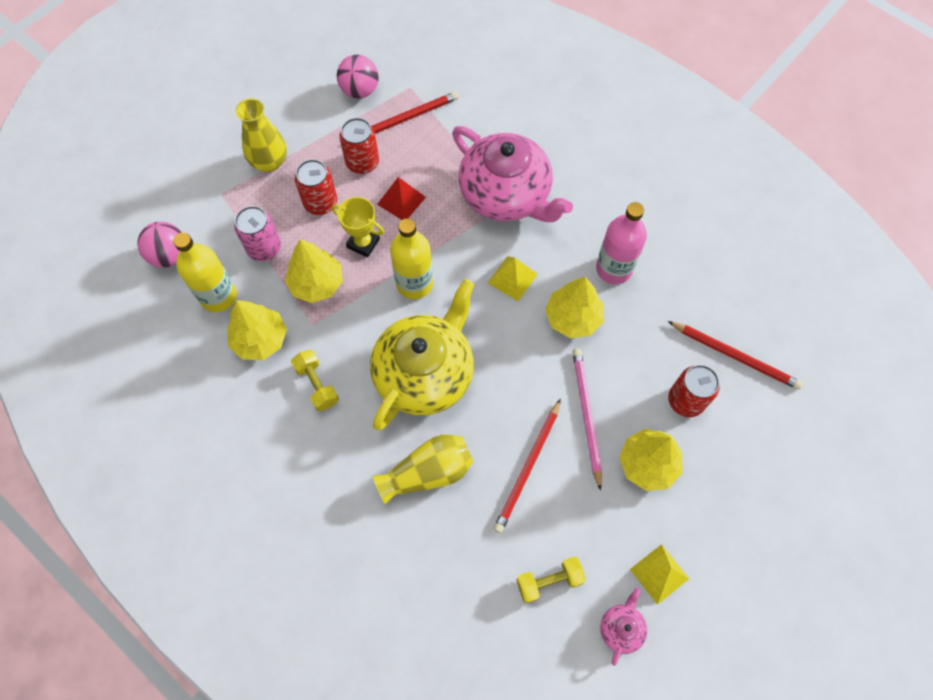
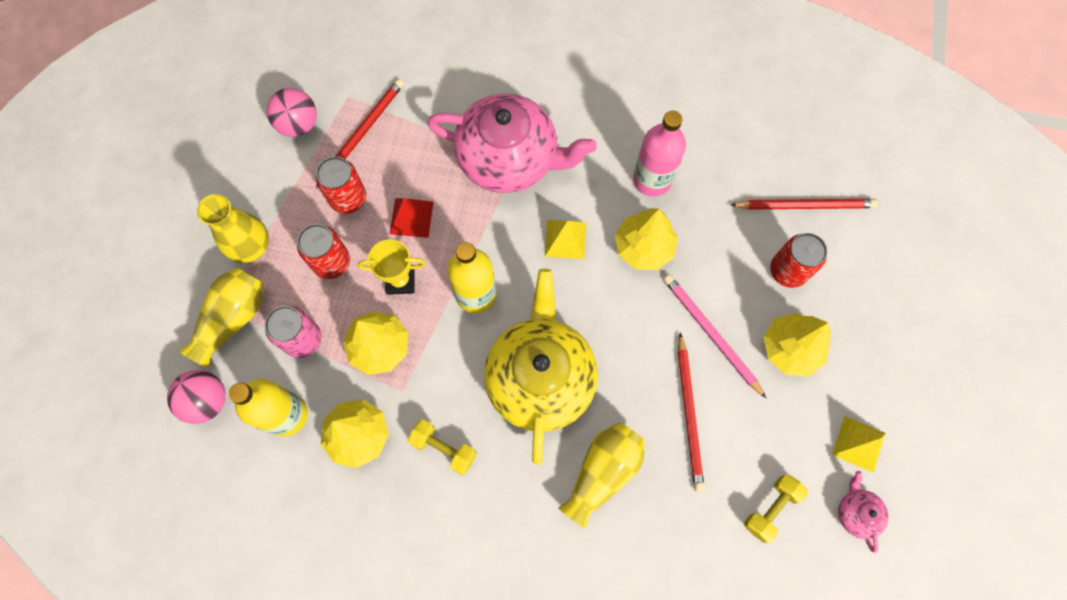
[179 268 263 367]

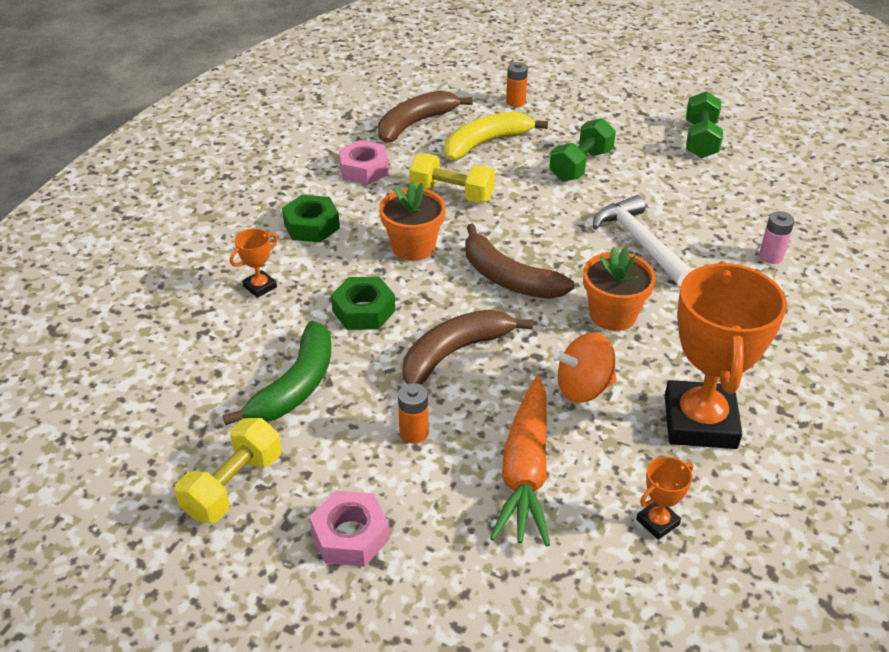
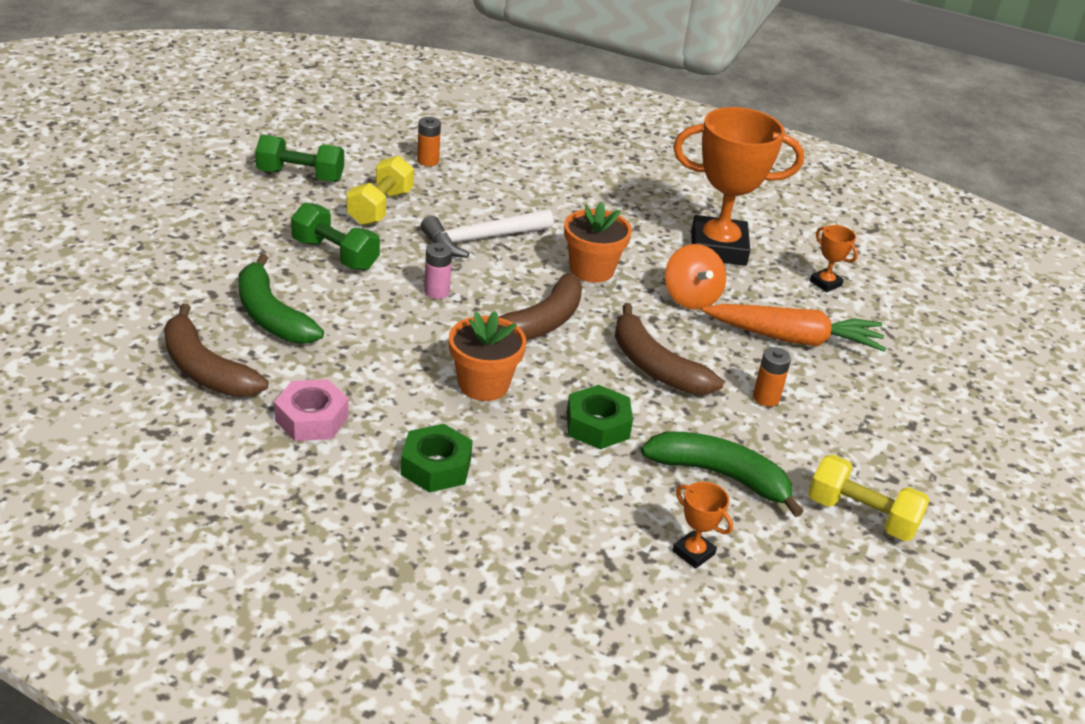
[238 254 324 343]
[347 156 414 225]
[417 117 441 166]
[424 243 452 299]
[672 482 733 569]
[309 491 390 567] (first image)

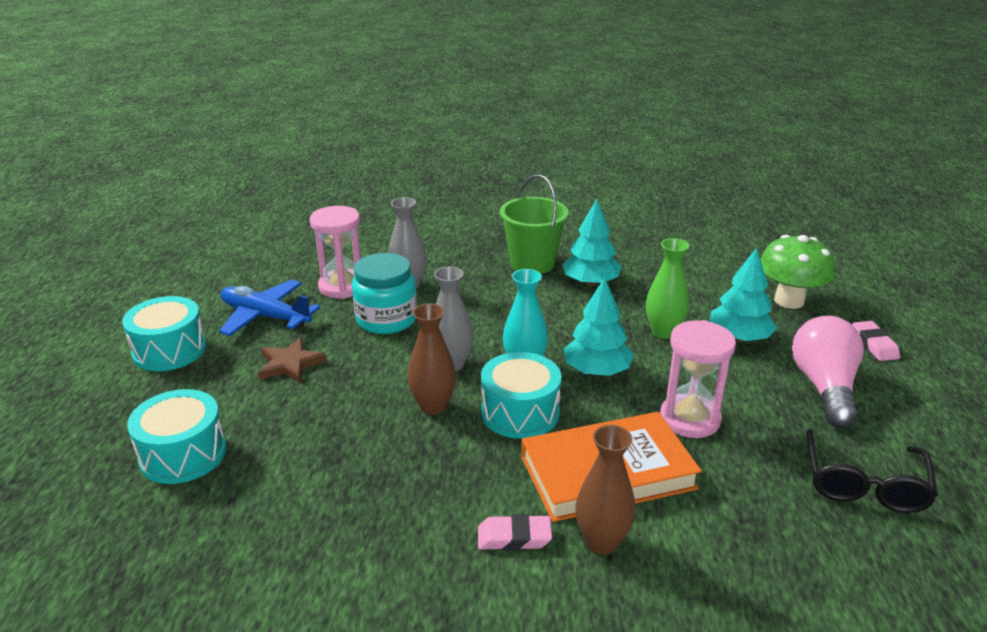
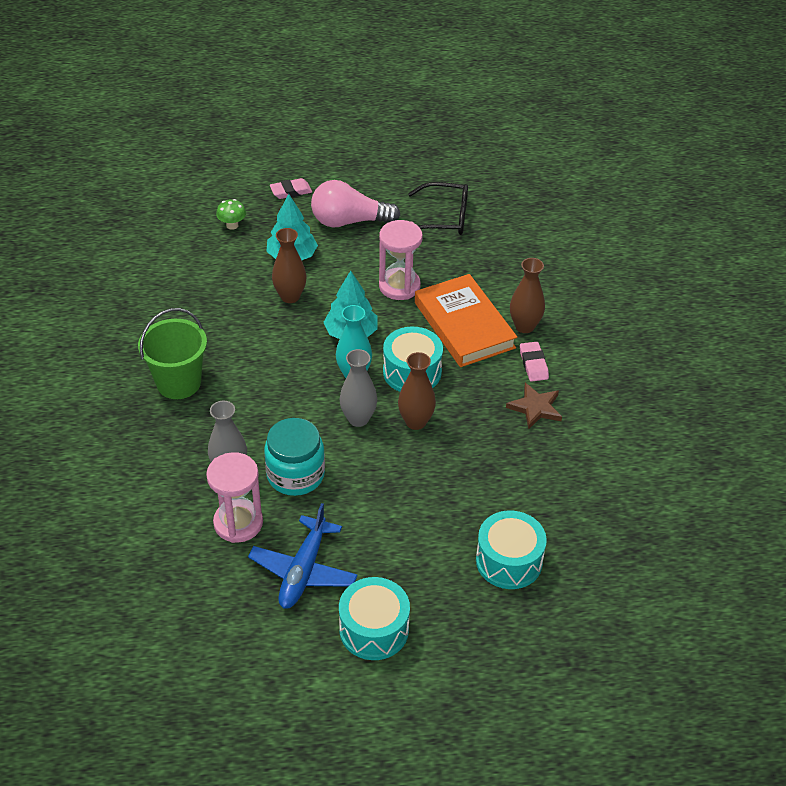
[216 199 246 230]
[272 228 307 303]
[506 383 562 429]
[562 199 621 286] (first image)

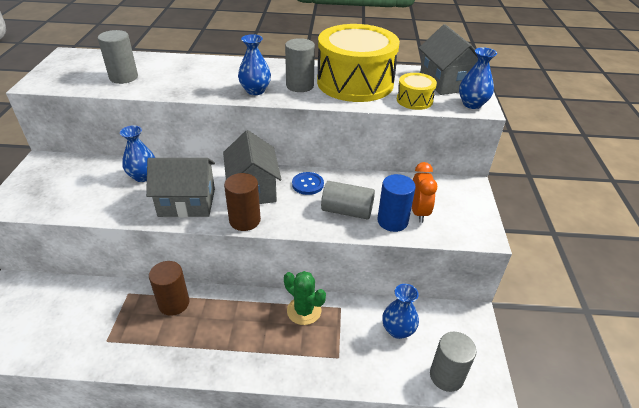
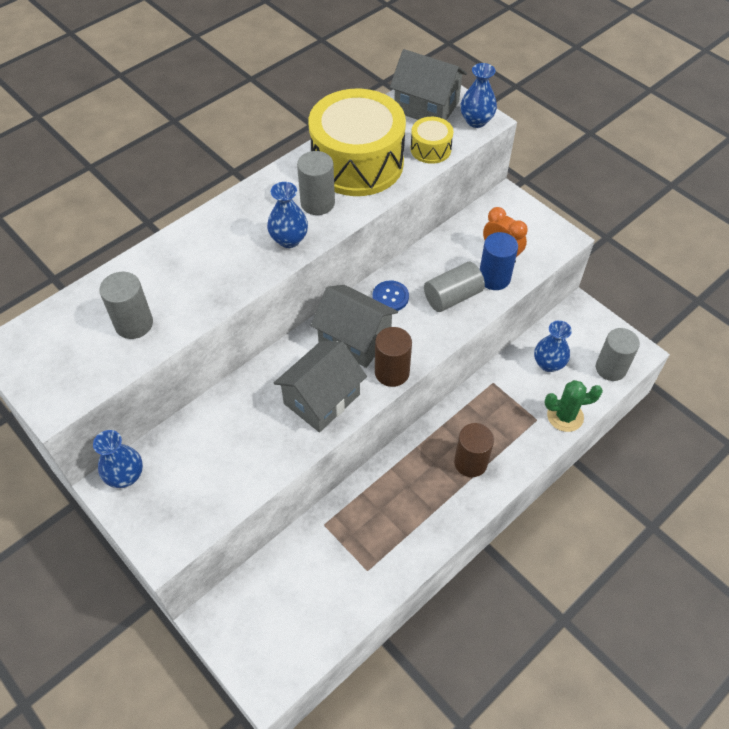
[93 430 143 488]
[454 423 494 477]
[544 380 603 432]

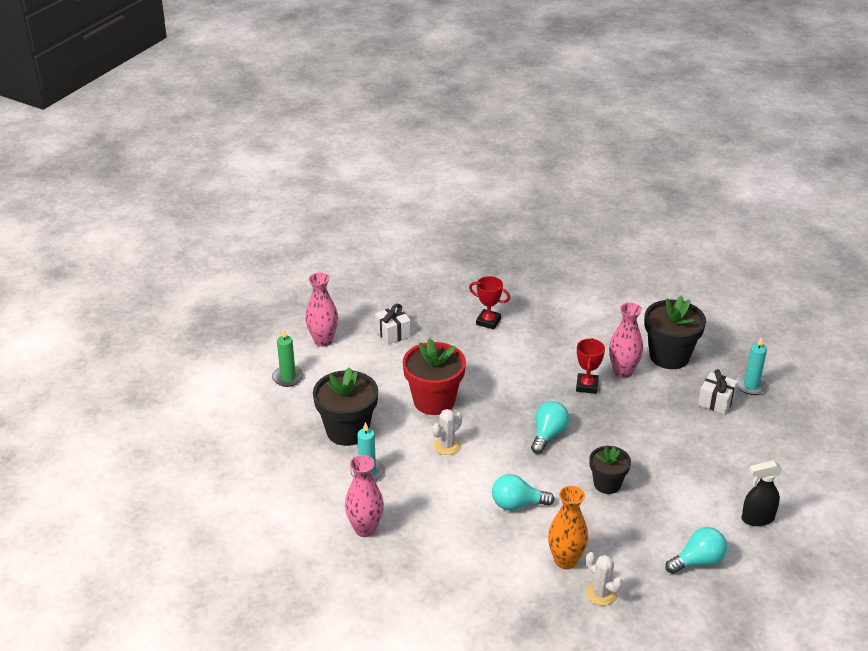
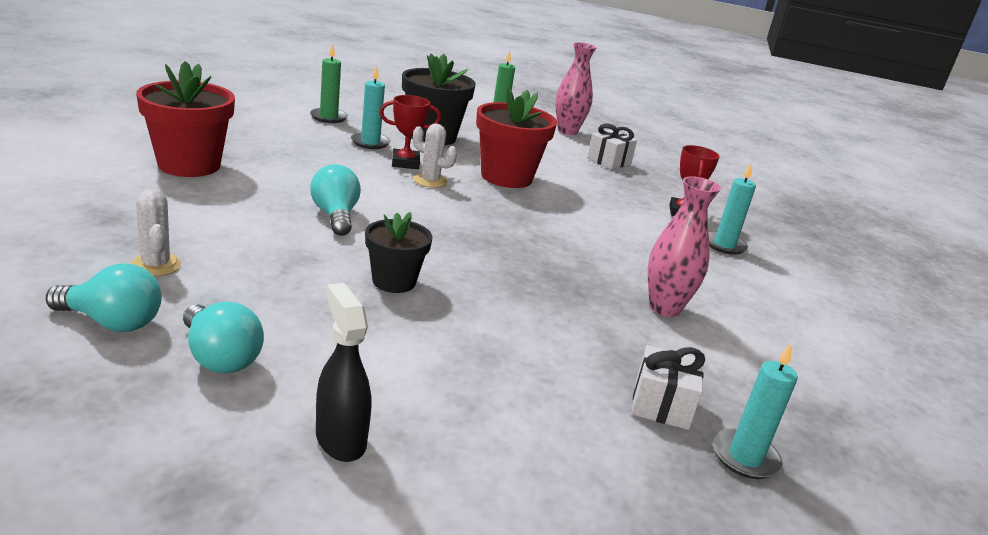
[46 263 162 332]
[130 189 181 277]
[136 61 235 177]
[310 44 348 123]
[380 95 441 169]
[708 164 756 255]
[345 455 384 537] (first image)
[548 486 588 569] (first image)
[645 296 706 369] (first image)

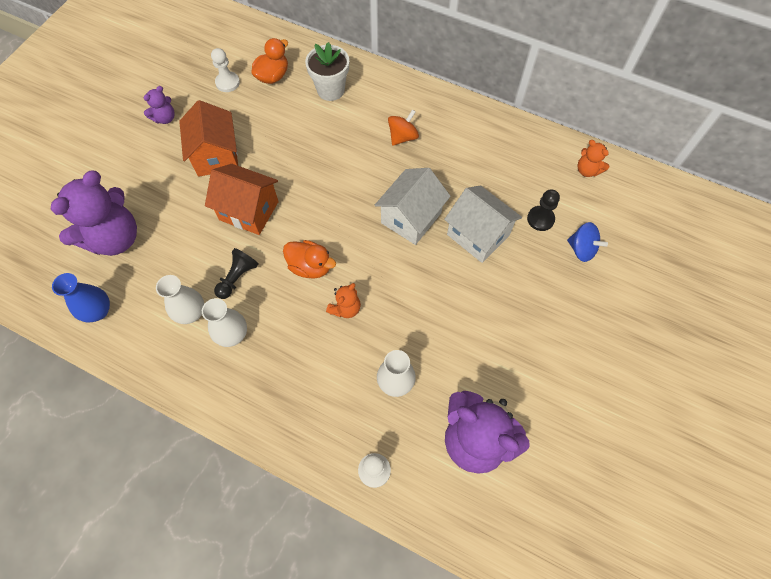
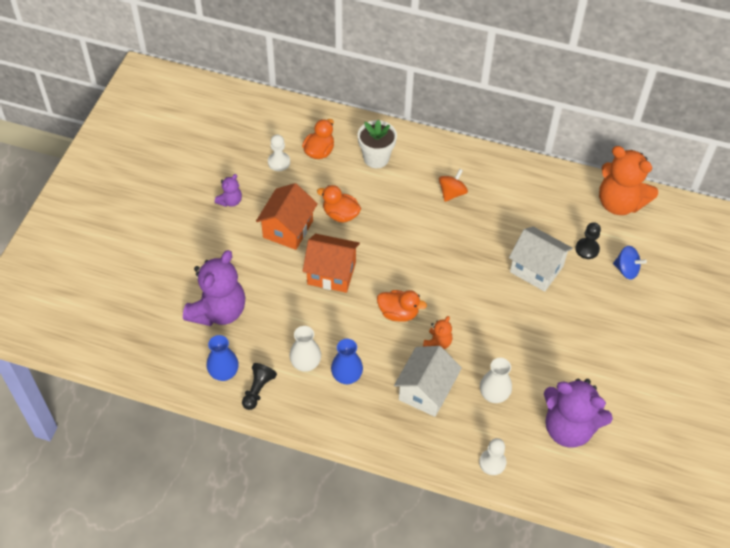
[242 363 277 410]
[256 183 318 250]
[317 185 361 223]
[331 339 363 384]
[394 346 462 417]
[599 146 658 215]

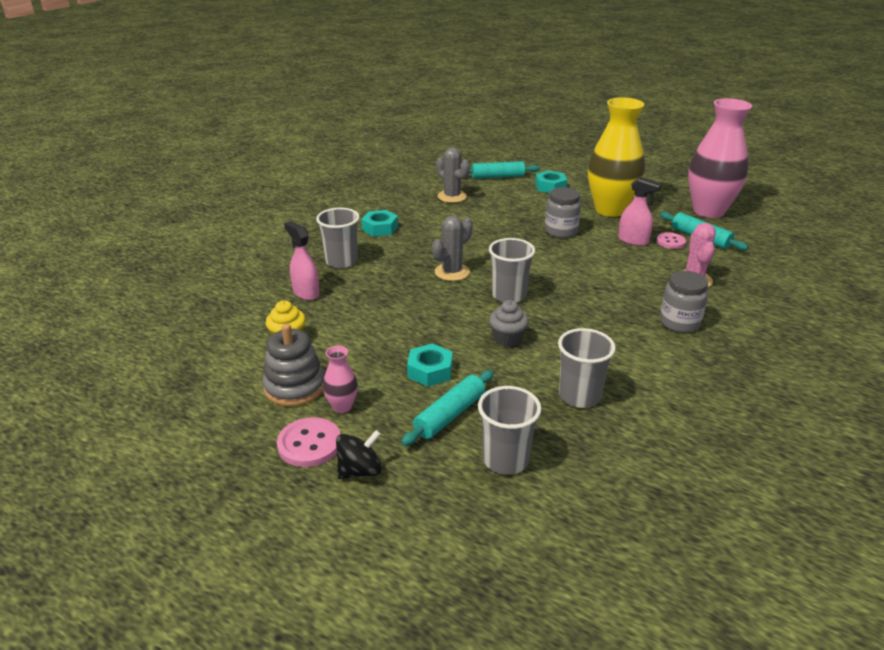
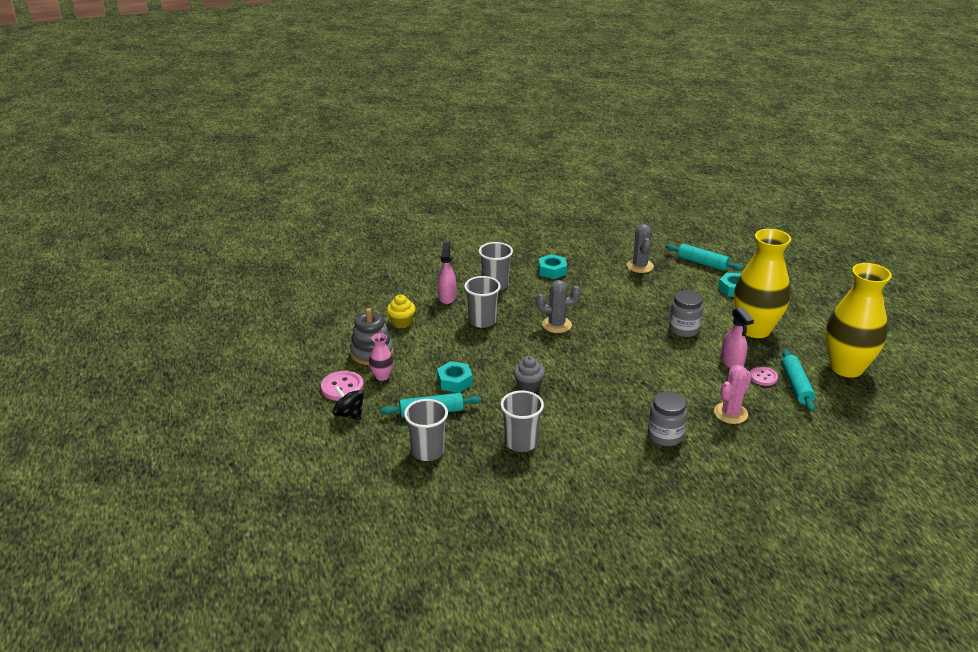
[332 386 364 420]
[464 276 501 328]
[825 263 892 378]

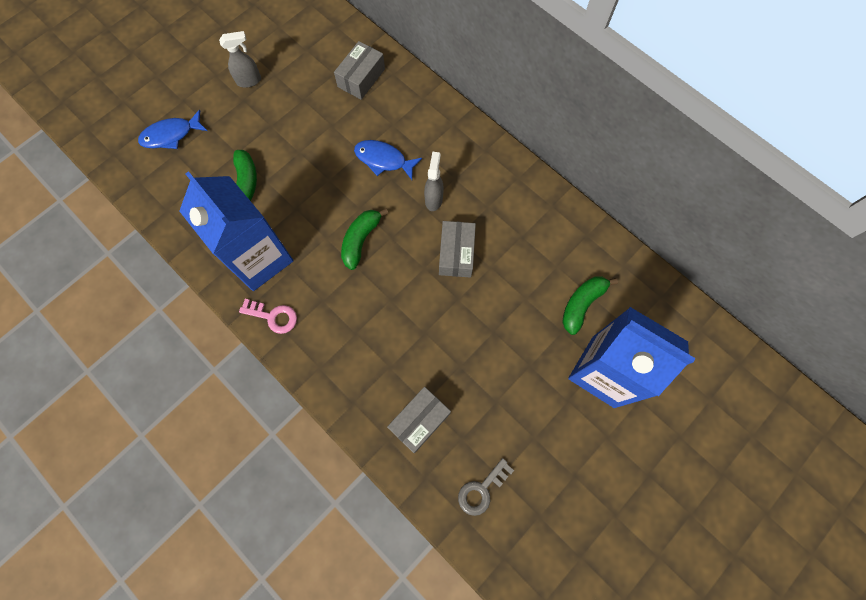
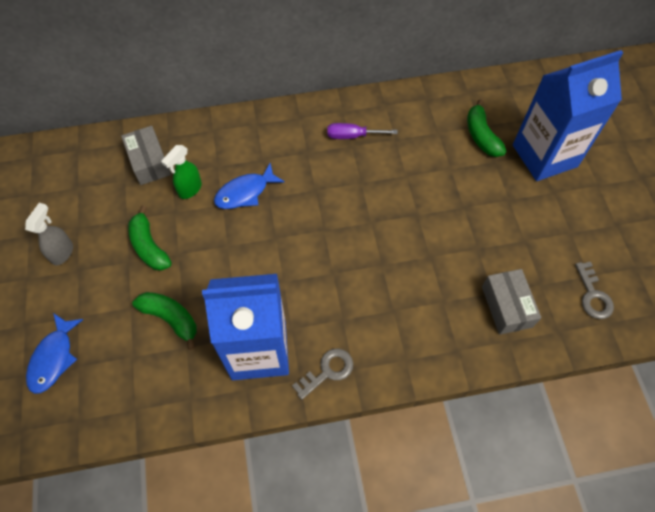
[128 206 172 271]
[161 145 202 199]
[292 349 353 400]
[327 123 398 139]
[424 151 444 211] (first image)
[439 221 476 278] (first image)

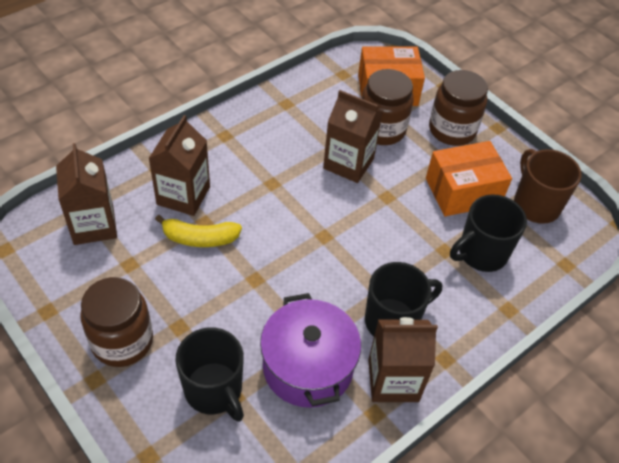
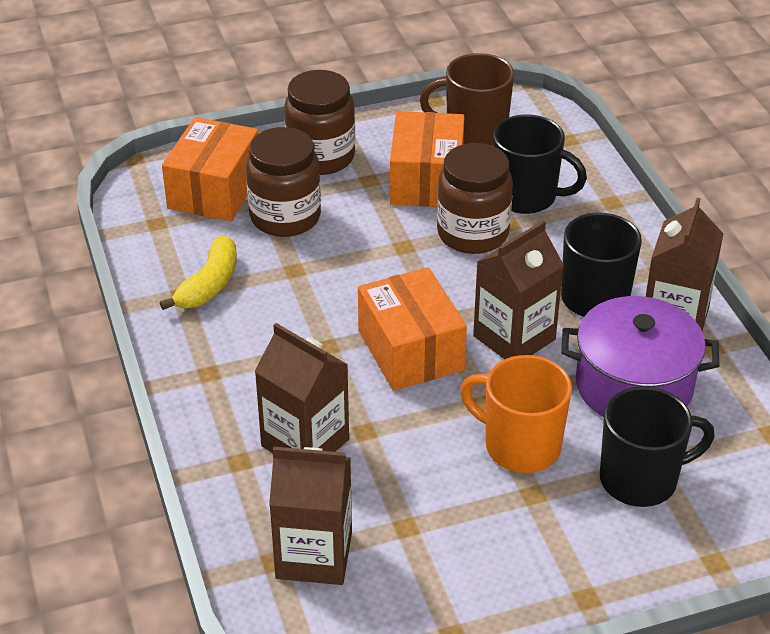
[160 236 237 310]
[358 267 467 391]
[437 143 513 254]
[460 355 572 473]
[473 220 564 359]
[493 115 587 214]

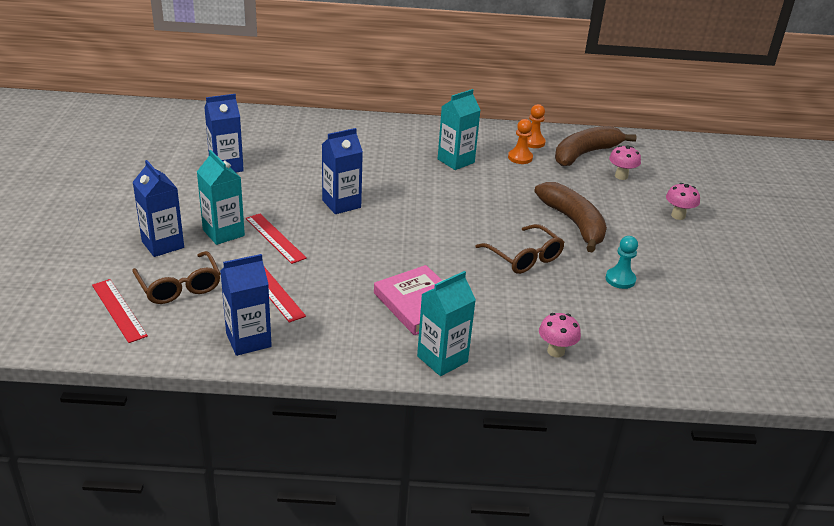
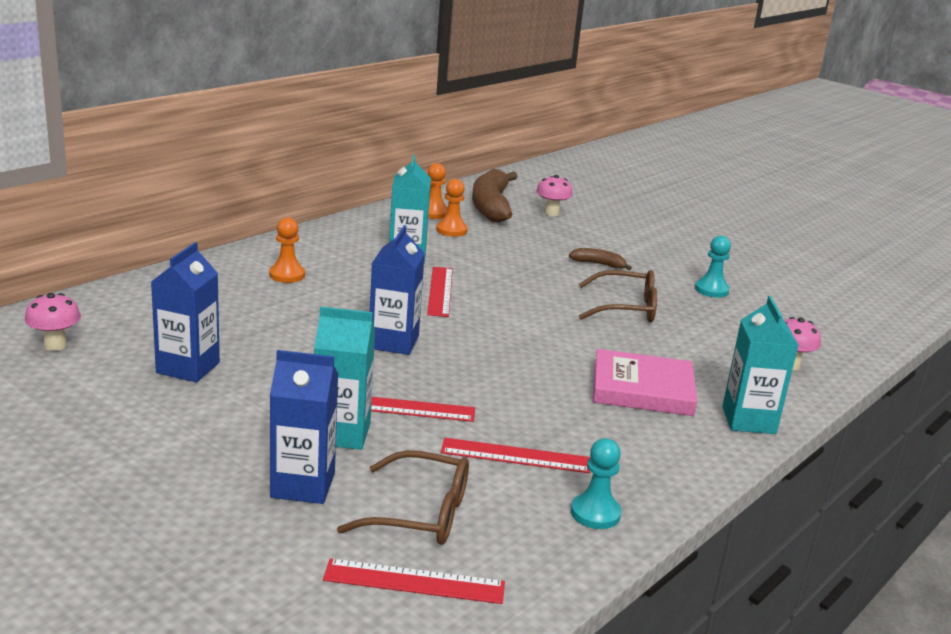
[25 293 81 351]
[269 217 305 283]
[427 267 453 317]
[569 248 632 270]
[571 438 622 529]

